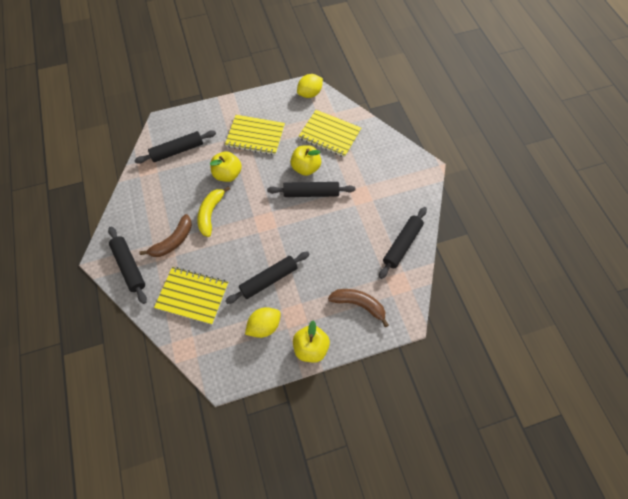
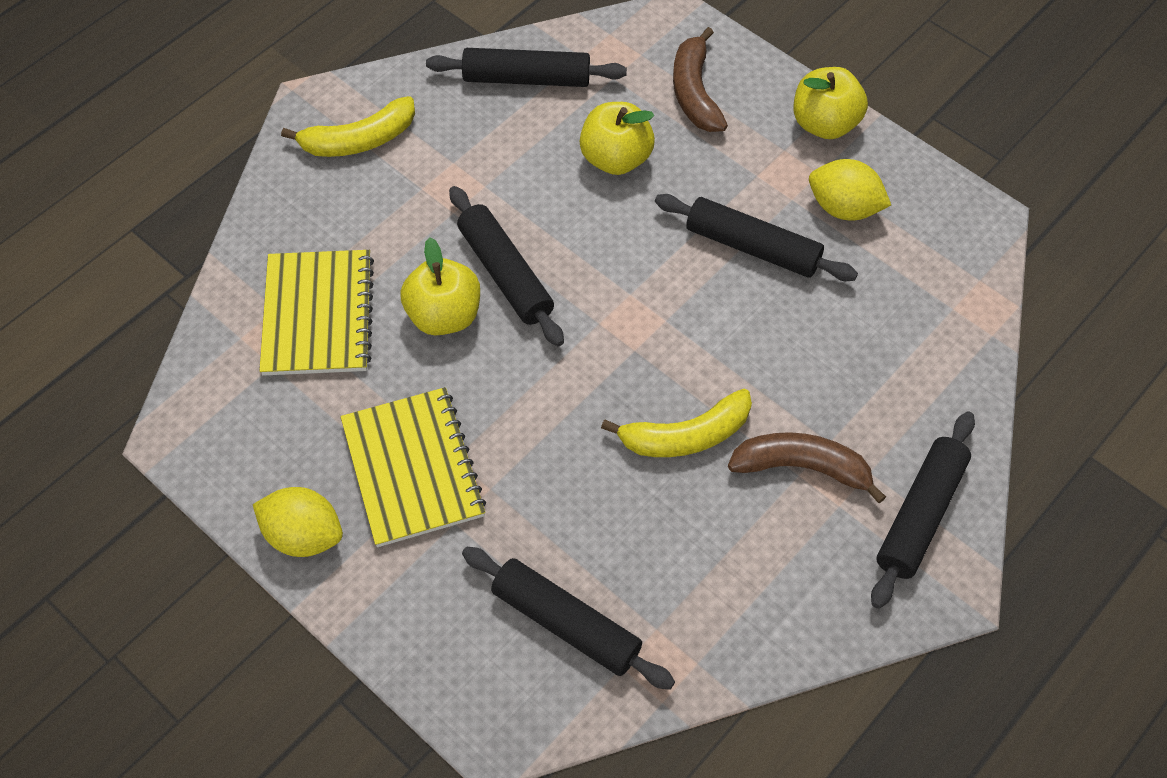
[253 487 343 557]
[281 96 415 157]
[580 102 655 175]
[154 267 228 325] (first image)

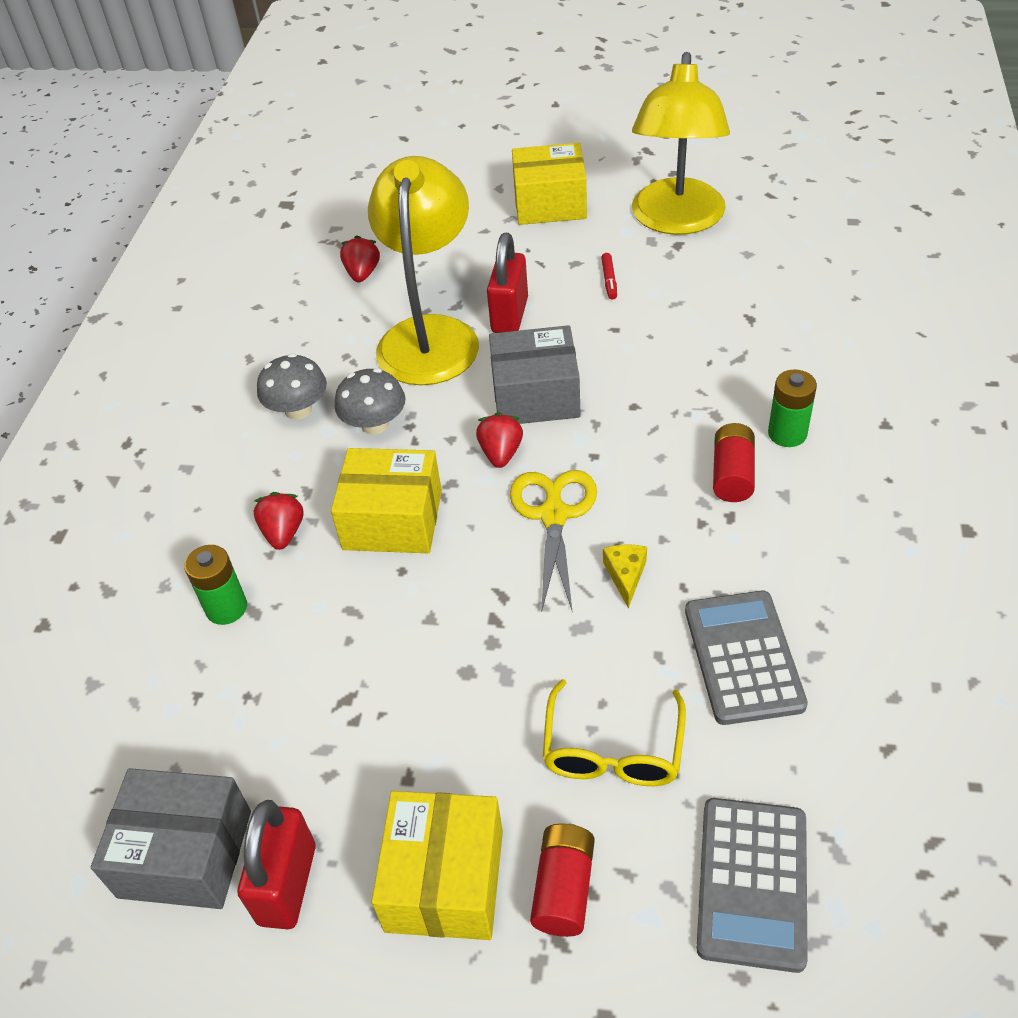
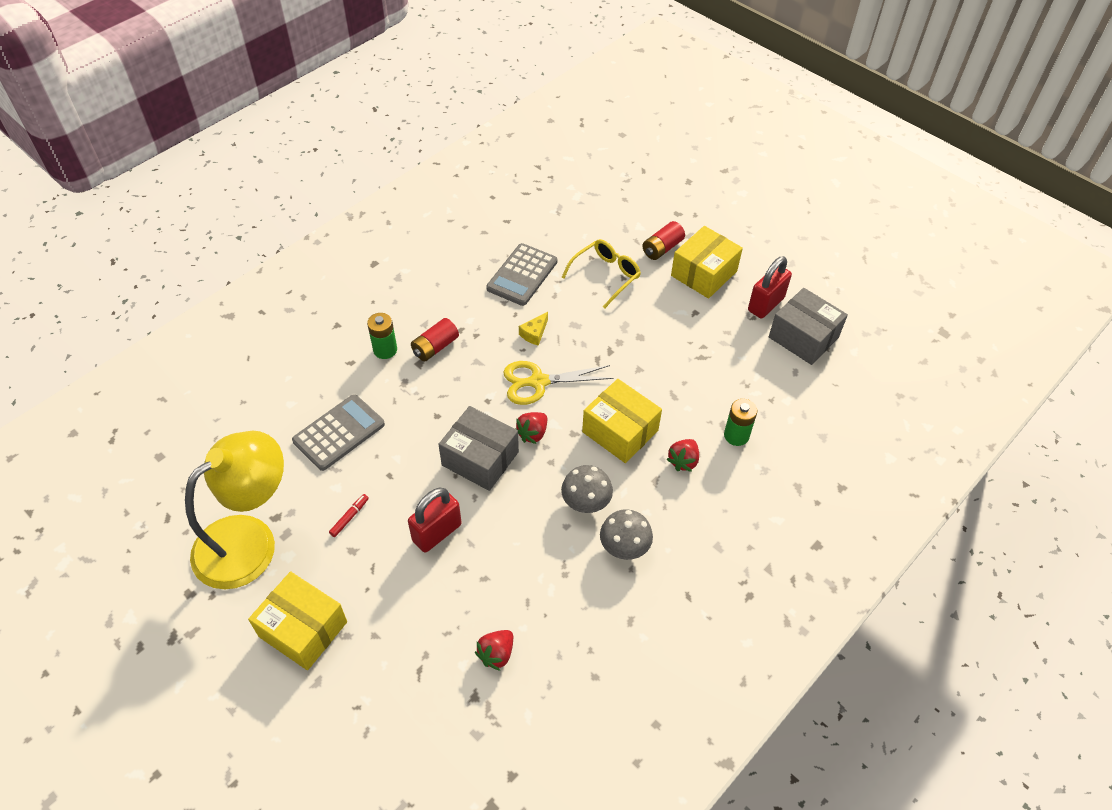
[292 394 385 471]
[503 361 613 405]
[368 156 479 385] (first image)

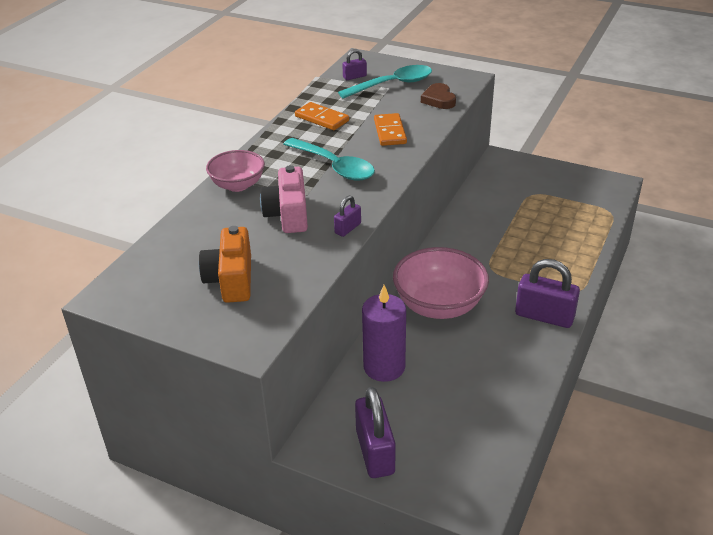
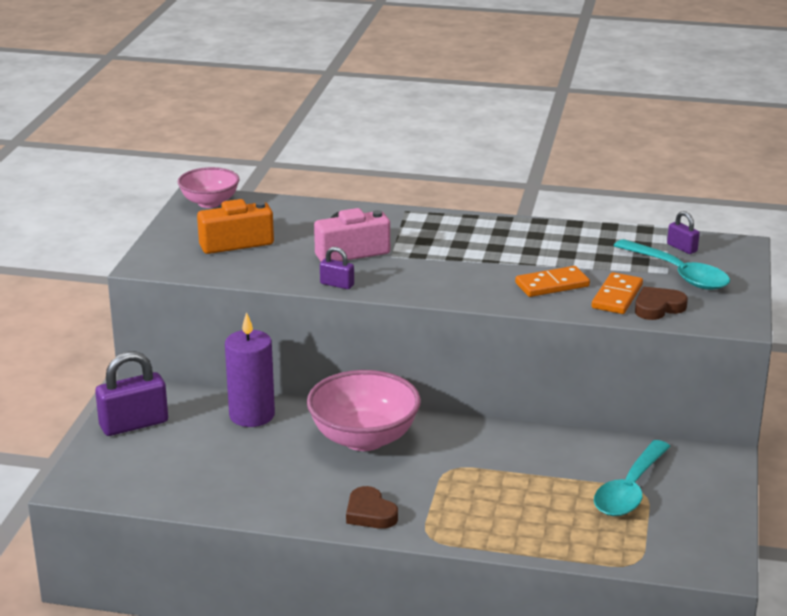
[178 167 240 208]
[346 486 398 529]
[592 272 643 314]
[594 440 671 516]

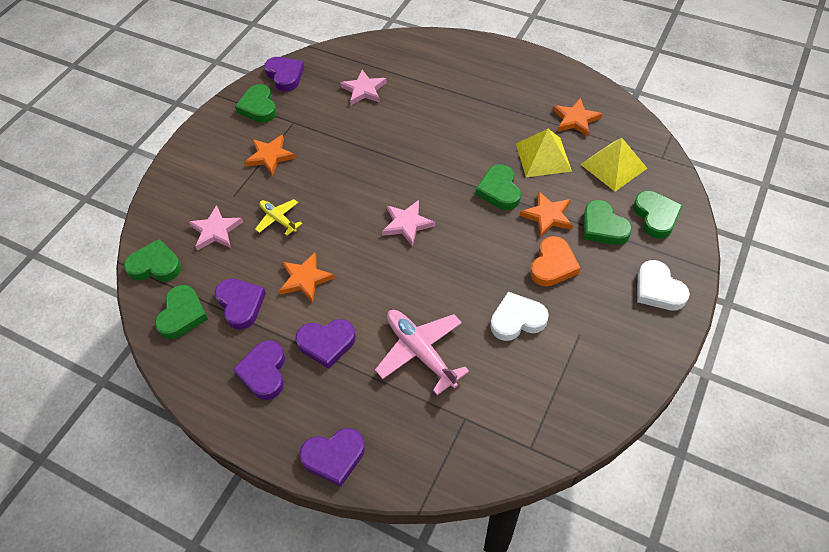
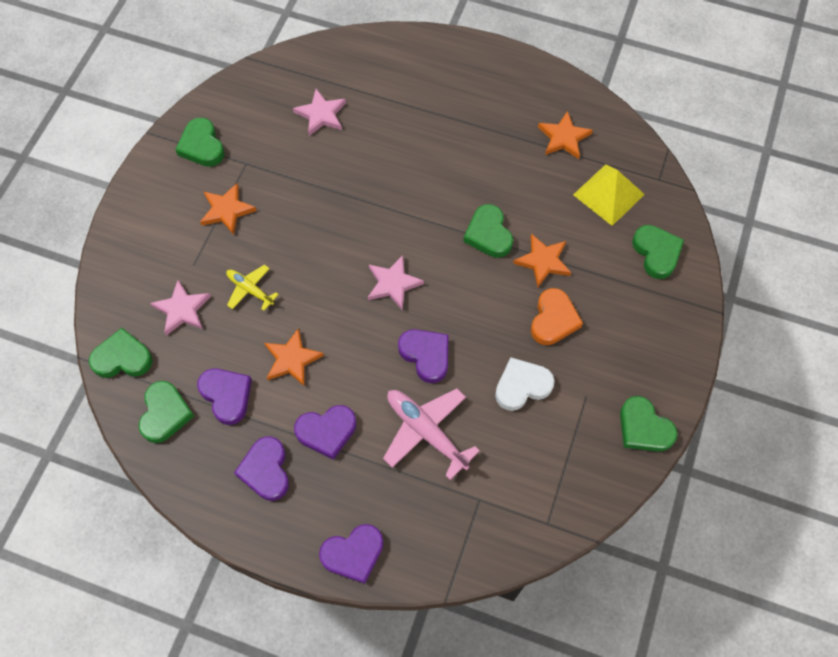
[398 329 448 383]
[620 396 678 452]
[516 129 572 177] (first image)
[637 260 690 311] (first image)

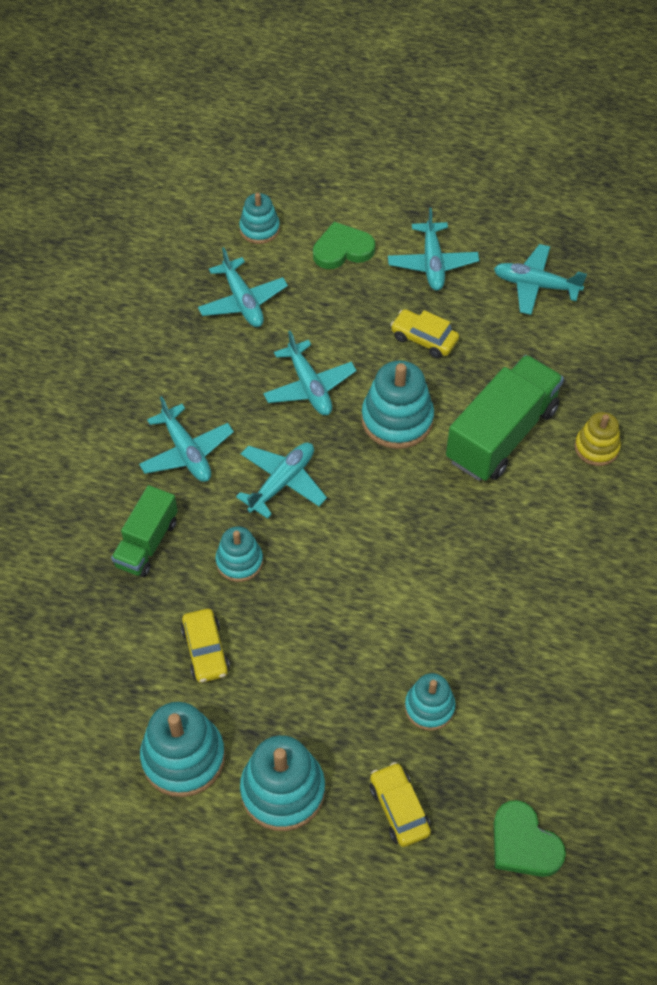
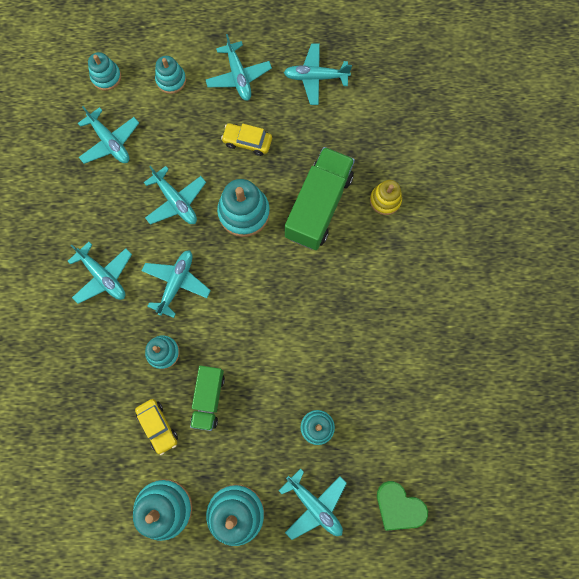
[155 56 186 94]
[190 366 225 431]
[279 468 347 540]

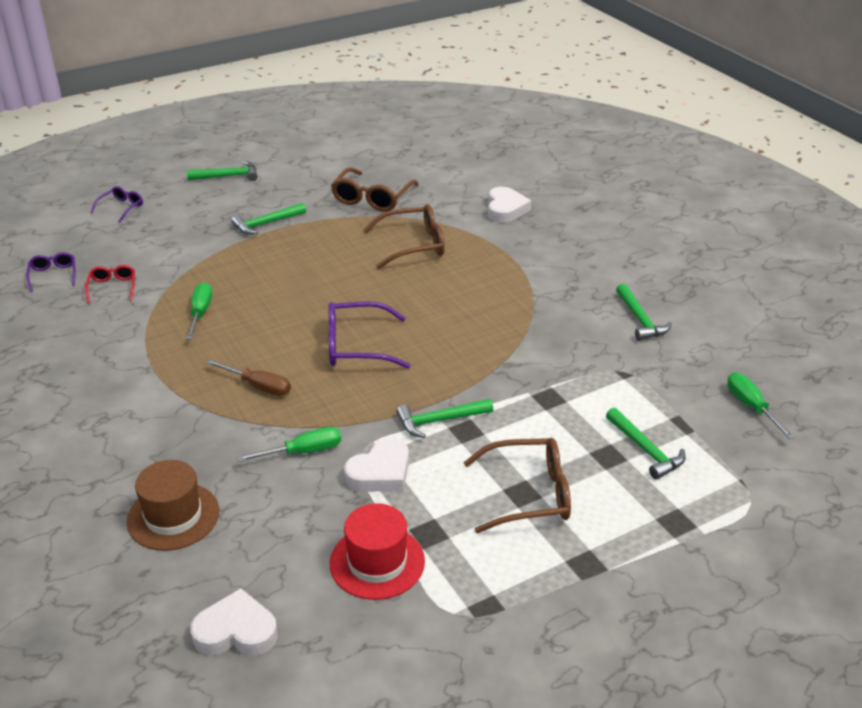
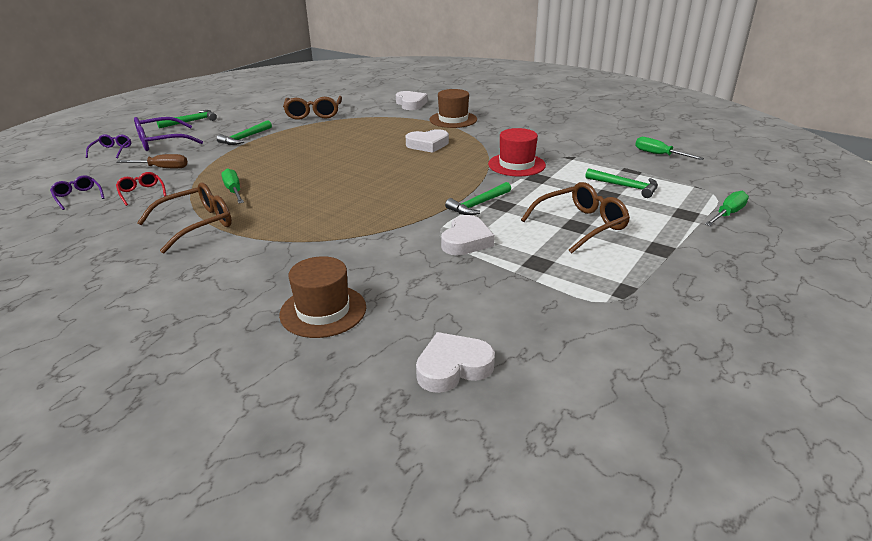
[116 154 187 168]
[134 117 203 151]
[137 182 232 253]
[406 129 449 153]
[430 89 477 128]
[488 128 546 176]
[705 191 749 226]
[616 284 672 341] (first image)

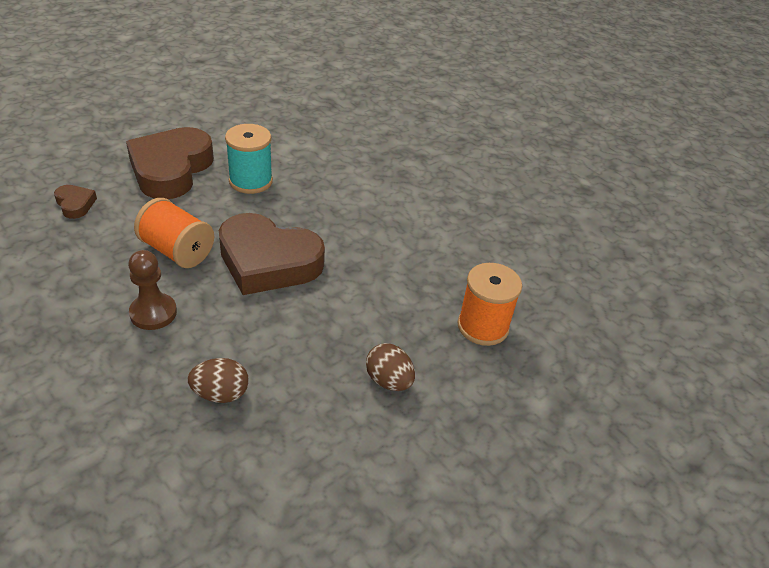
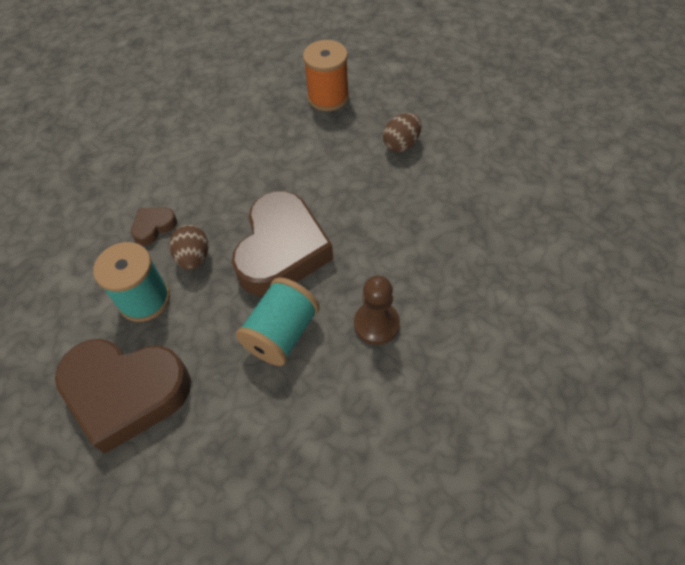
[131 207 177 245]
[170 225 208 270]
[236 277 320 366]

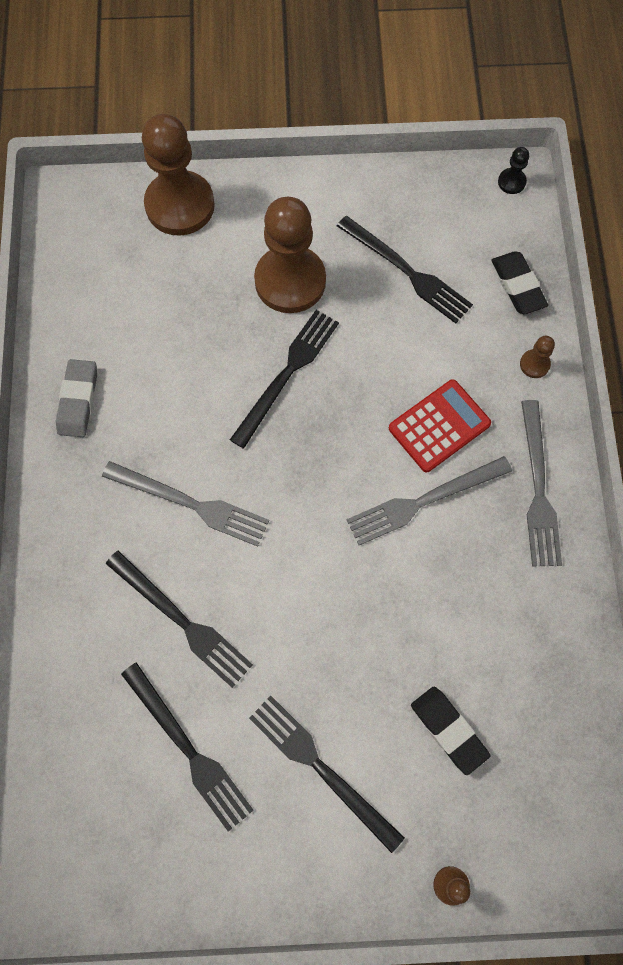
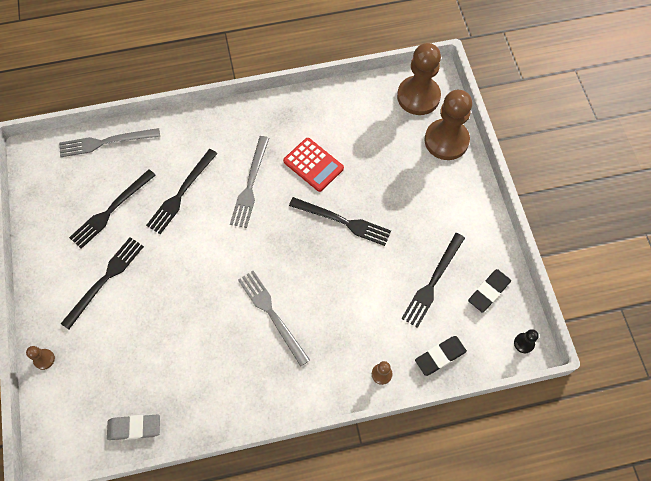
[59 128 160 157]
[107 415 160 440]
[283 138 344 192]
[397 43 441 115]
[468 269 511 313]

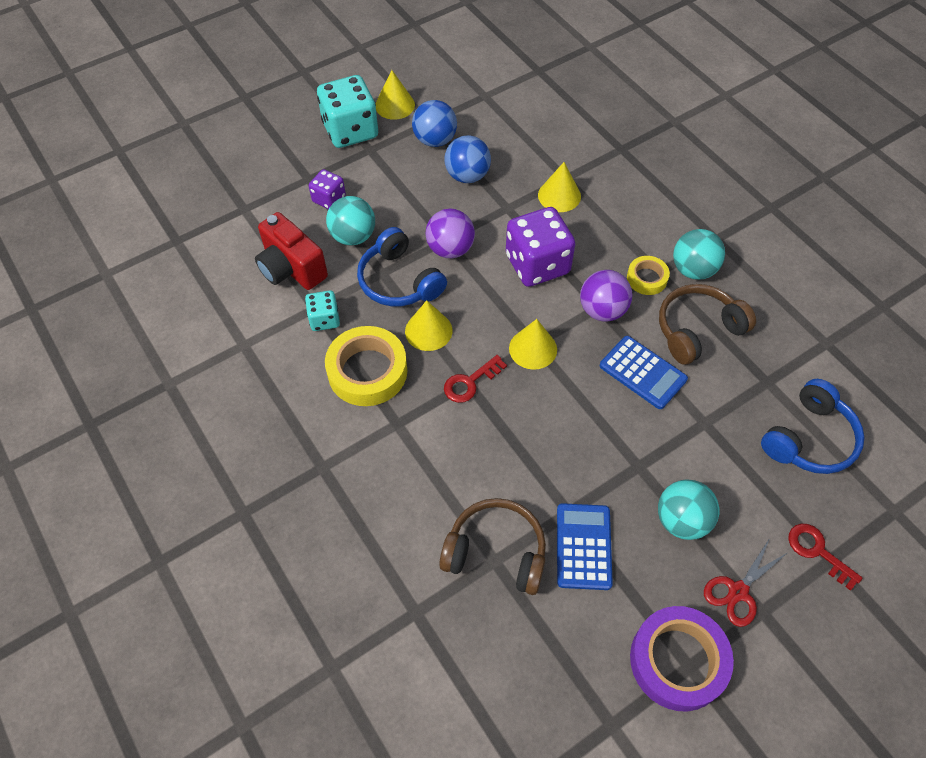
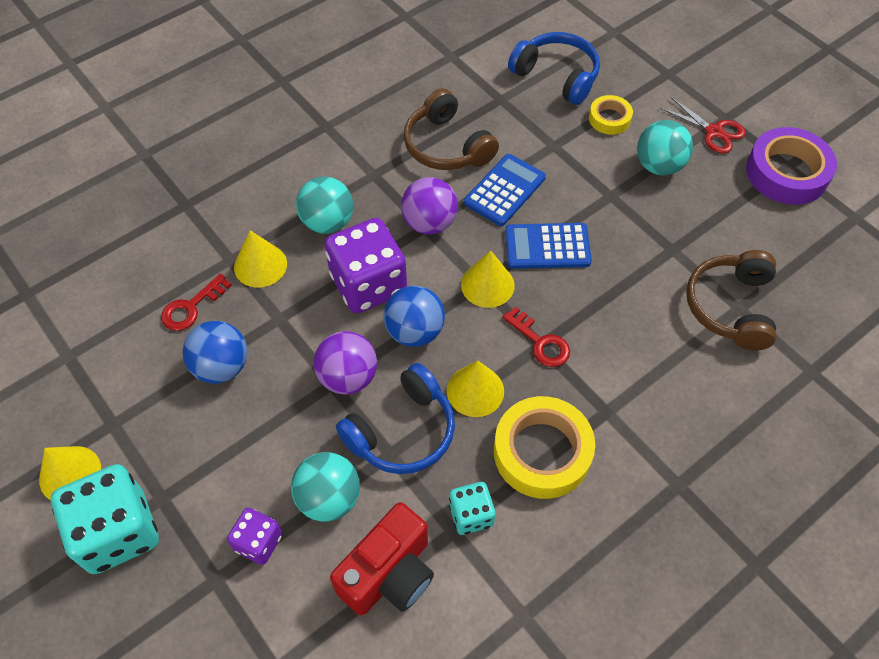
[161 274 232 331]
[296 177 353 234]
[383 285 445 347]
[505 223 592 269]
[589 95 633 135]

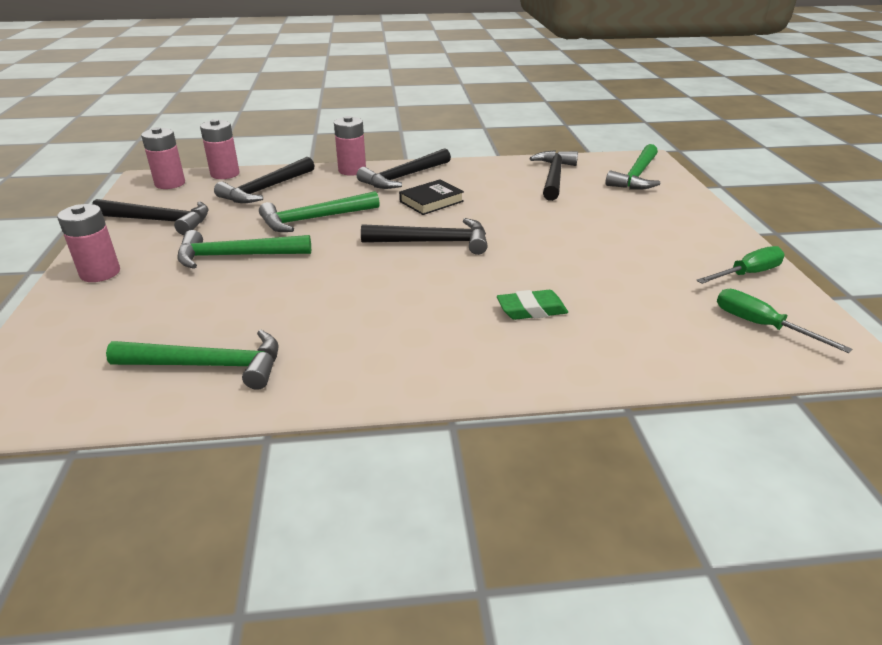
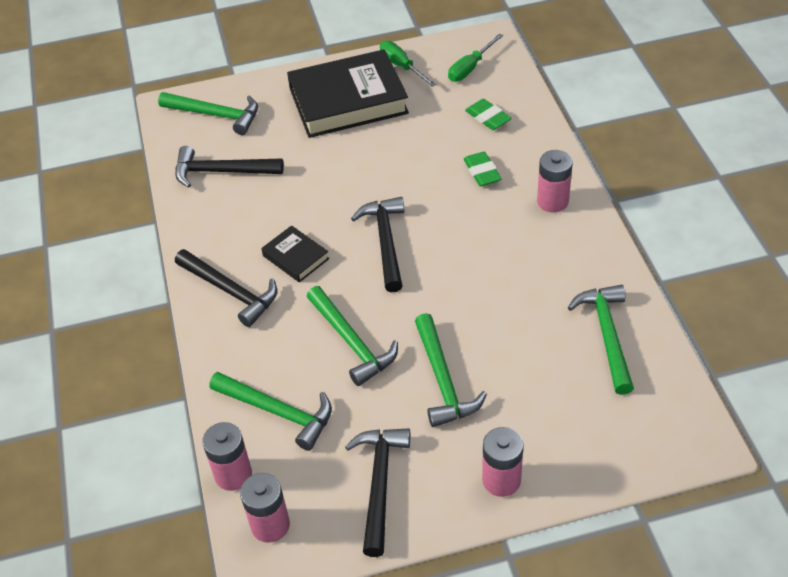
[209 372 332 451]
[287 49 409 138]
[465 99 512 130]
[537 150 573 213]

